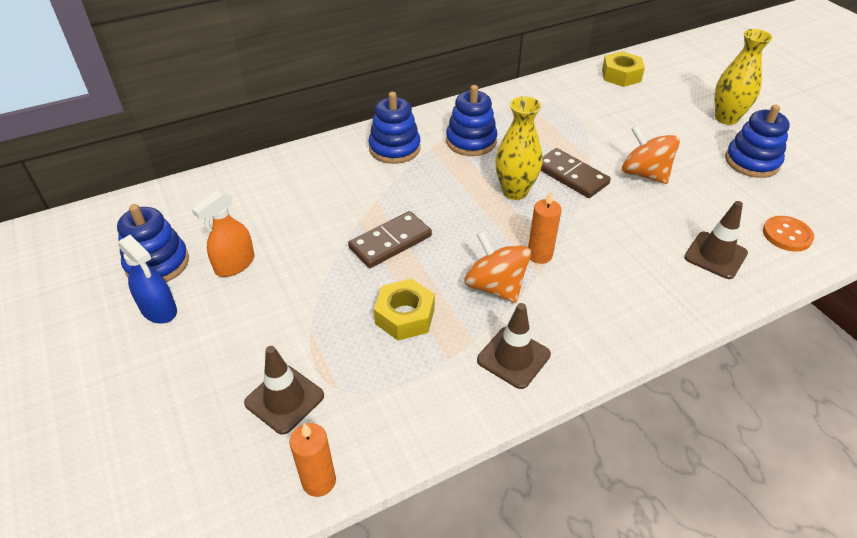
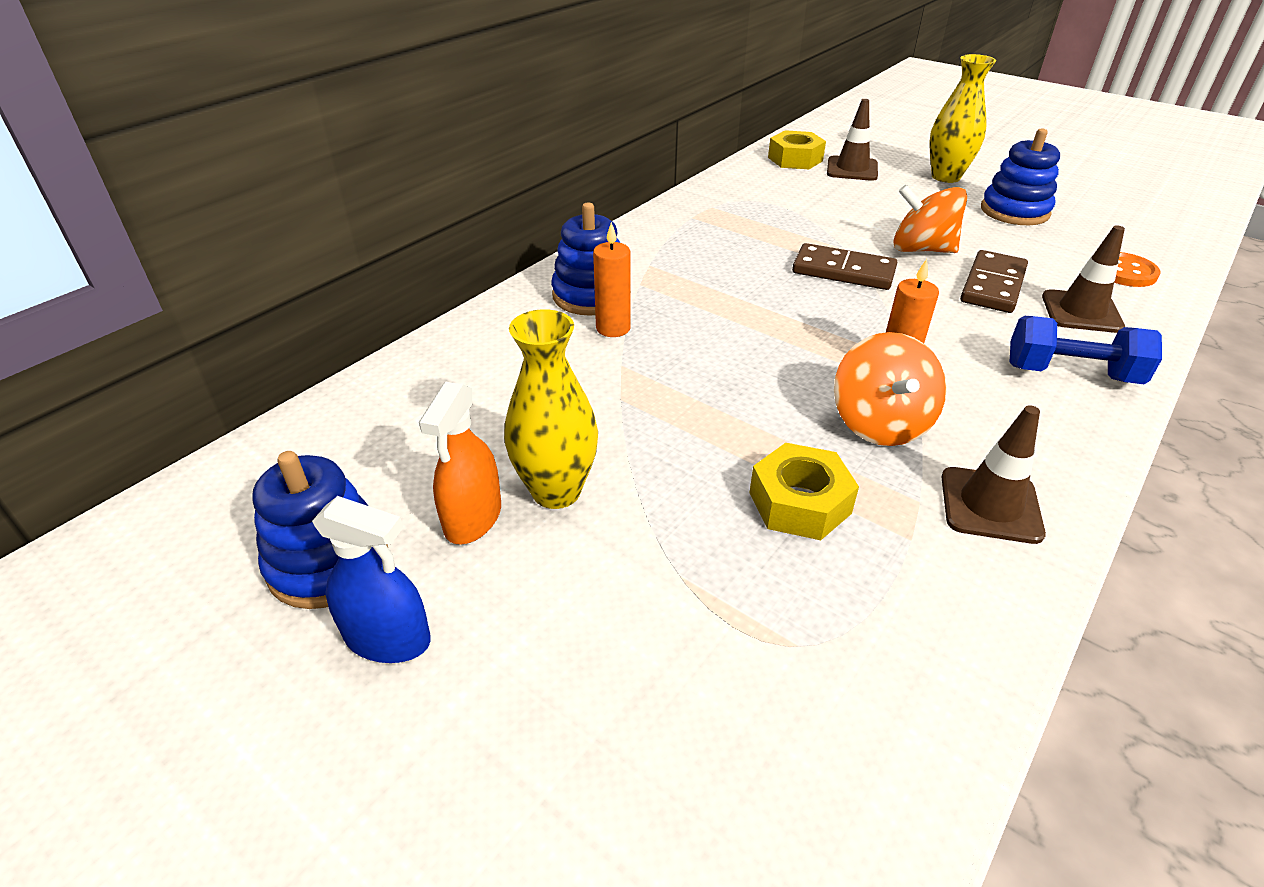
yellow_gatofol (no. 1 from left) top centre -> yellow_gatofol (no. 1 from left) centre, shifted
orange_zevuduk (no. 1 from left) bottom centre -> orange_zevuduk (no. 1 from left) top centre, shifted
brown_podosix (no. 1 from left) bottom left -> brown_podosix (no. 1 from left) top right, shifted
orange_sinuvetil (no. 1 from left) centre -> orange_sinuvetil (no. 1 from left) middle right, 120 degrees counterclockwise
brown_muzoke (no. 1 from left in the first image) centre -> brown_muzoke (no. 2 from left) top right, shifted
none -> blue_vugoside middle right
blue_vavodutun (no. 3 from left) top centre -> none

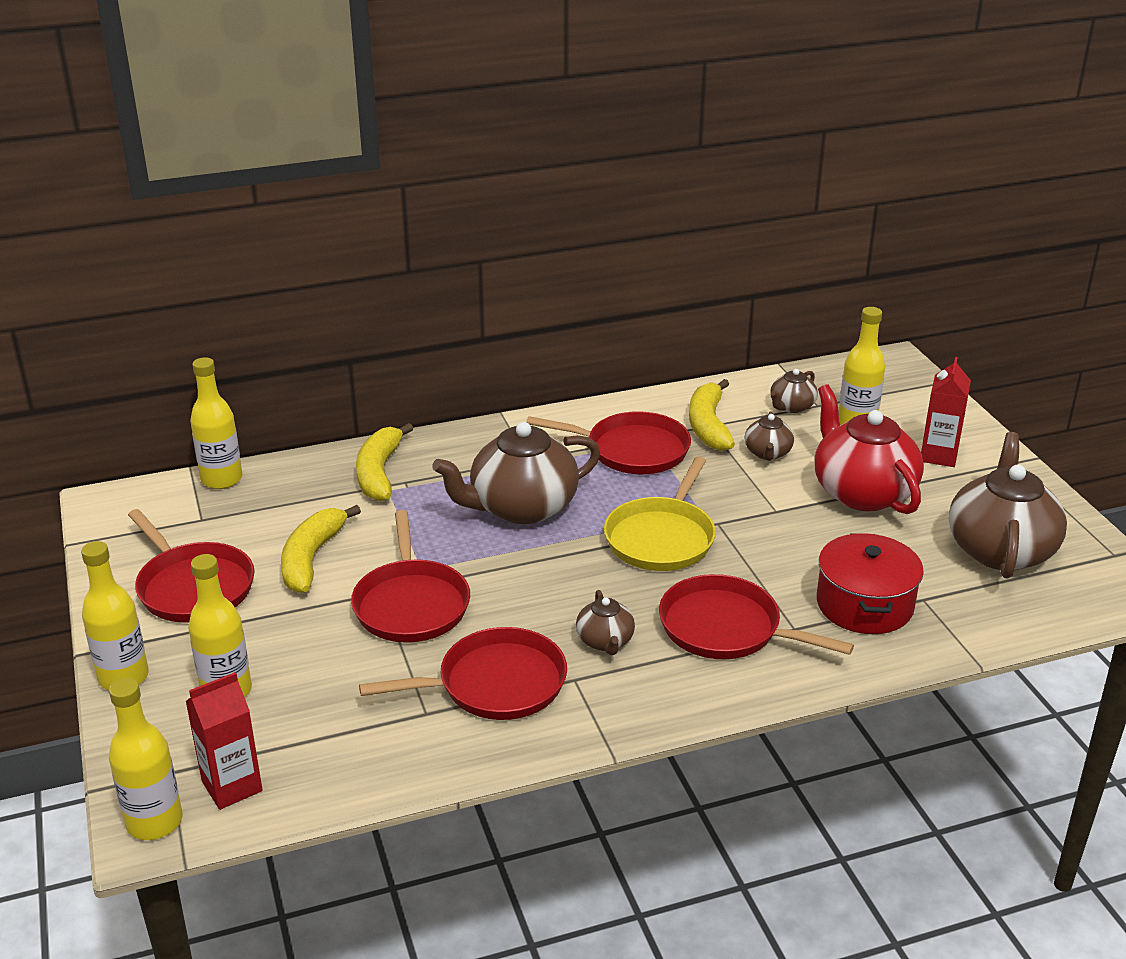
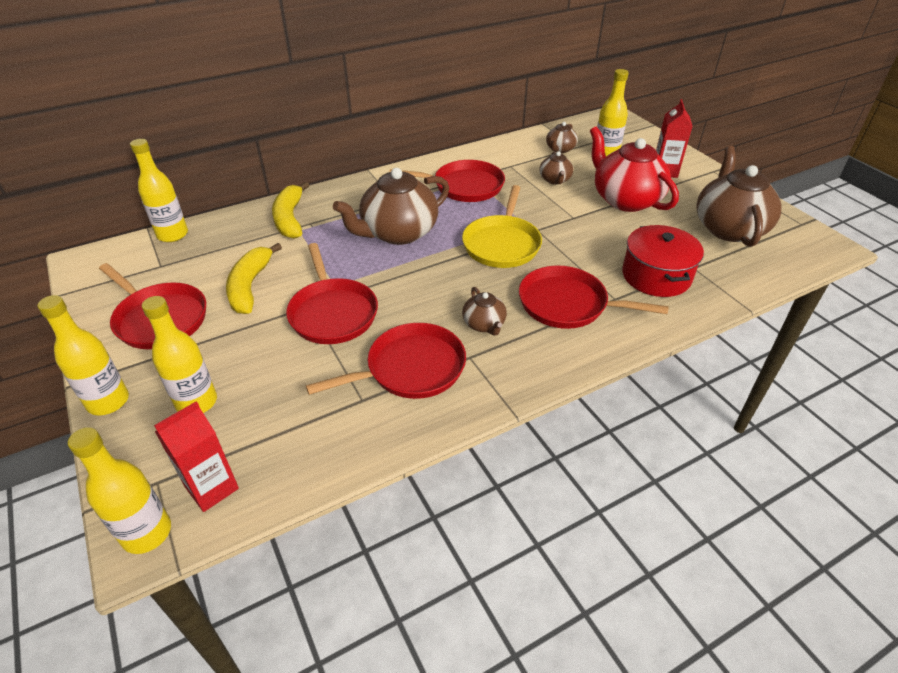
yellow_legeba (no. 3 from left) centre -> none

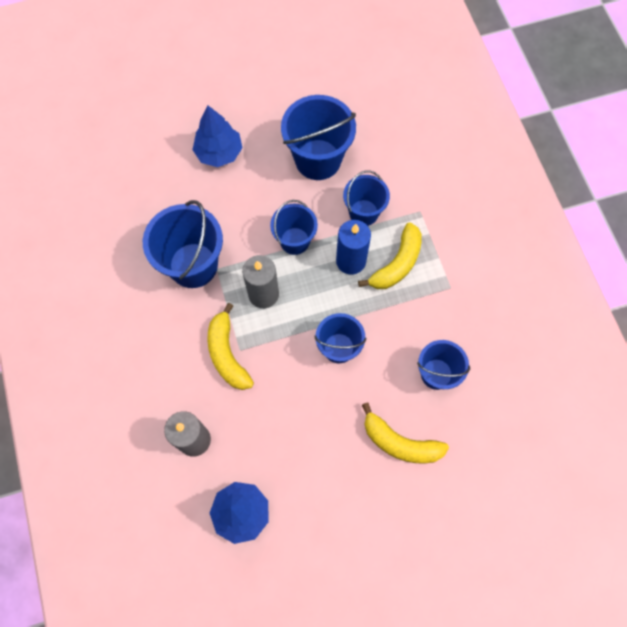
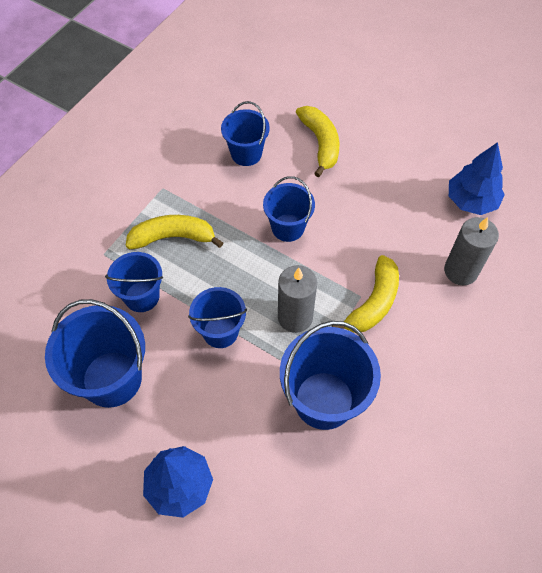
blue_zevuduk centre -> none

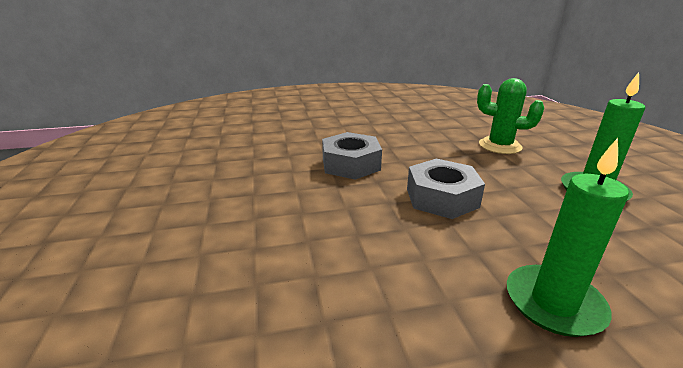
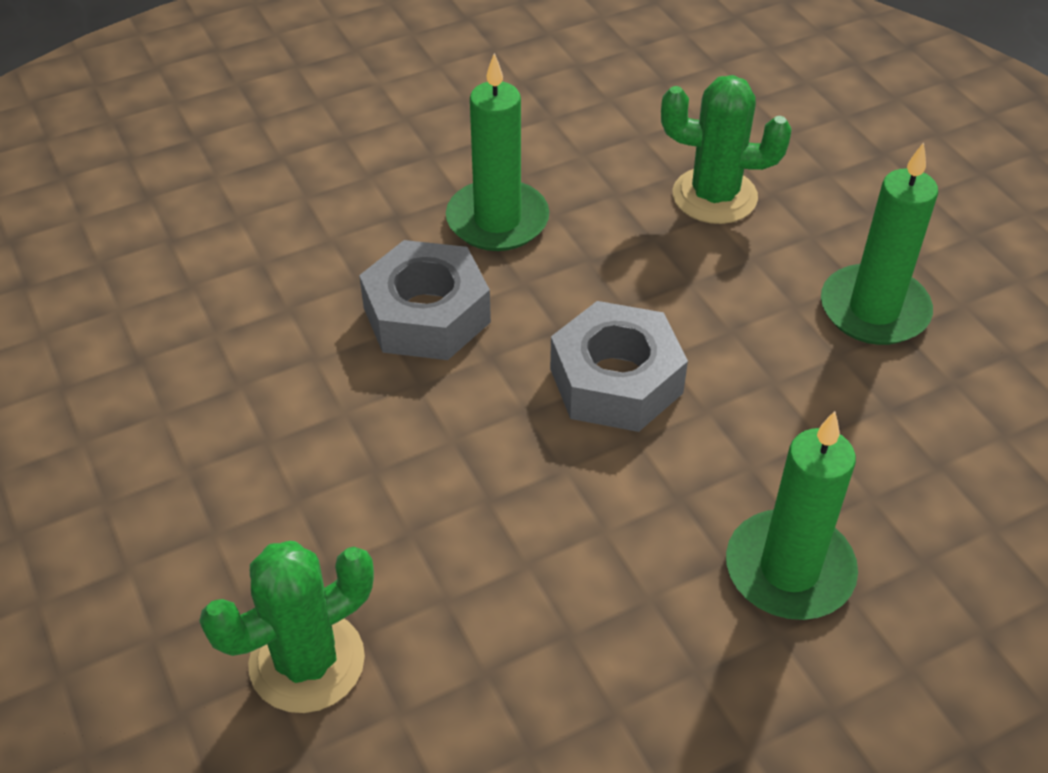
none -> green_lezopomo (no. 1 from left) bottom left
none -> green_zevuduk (no. 1 from left) top centre

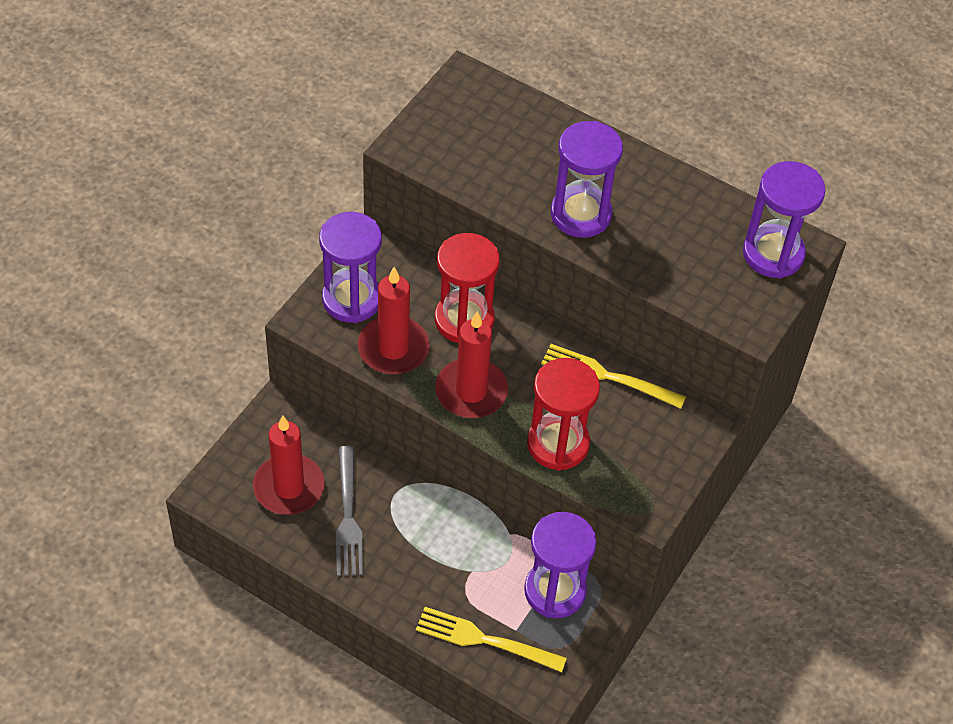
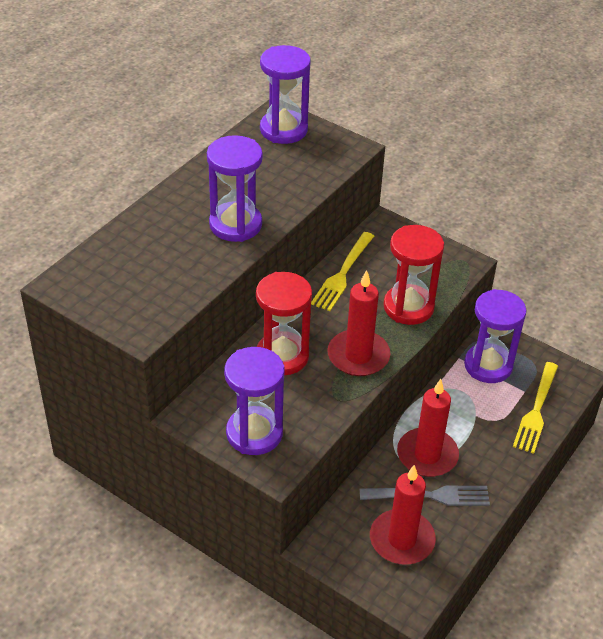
red_zevuduk (no. 2 from left in the first image) centre -> red_zevuduk (no. 3 from left) bottom right, shifted

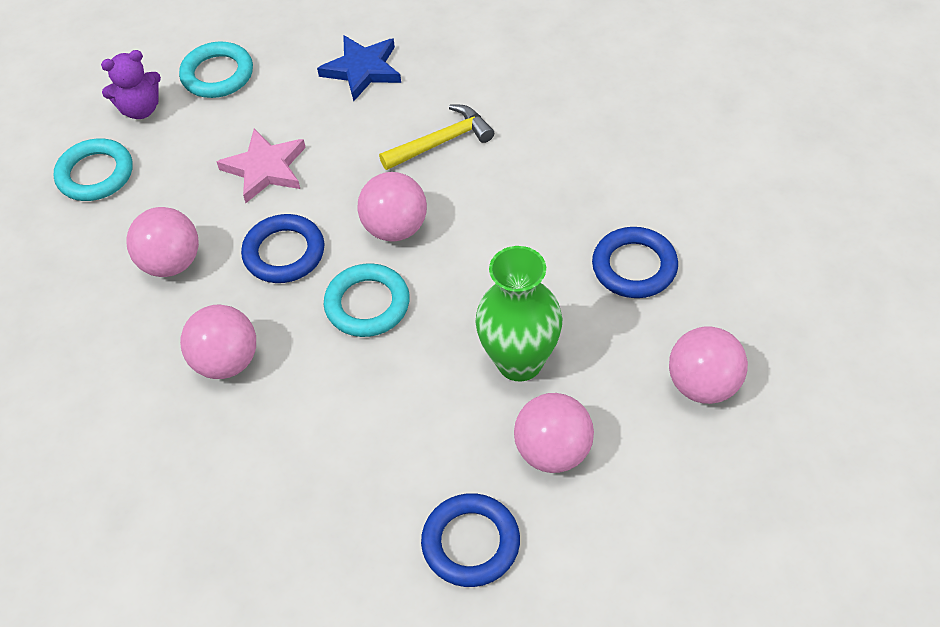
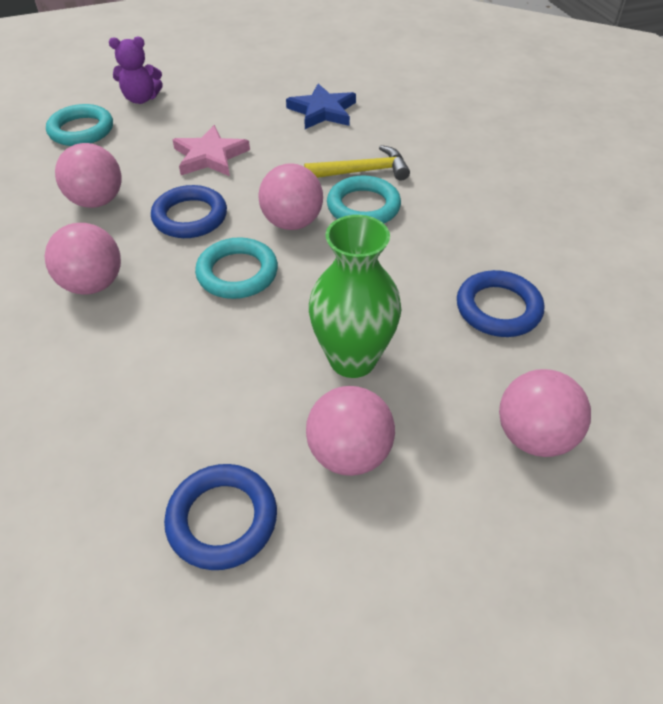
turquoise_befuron (no. 2 from left in the first image) top left -> turquoise_befuron (no. 3 from left) top centre, shifted

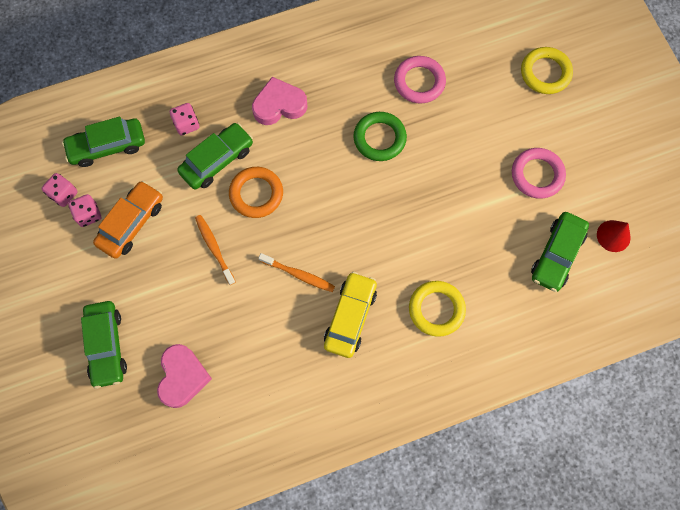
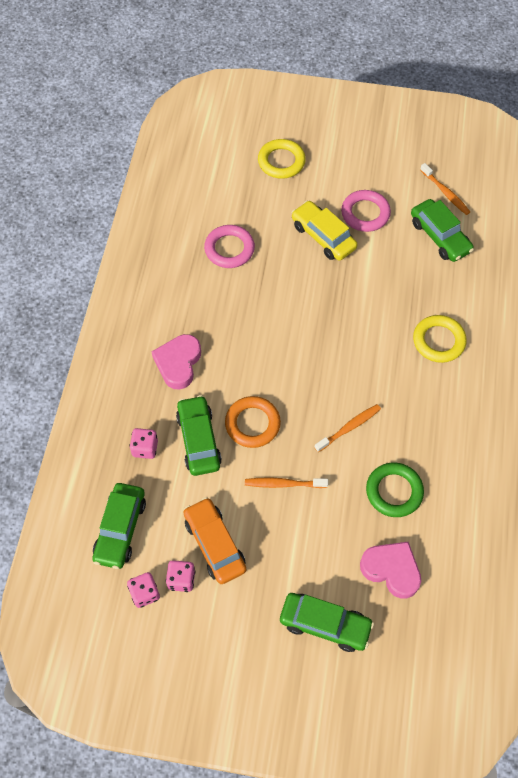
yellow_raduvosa centre -> yellow_raduvosa top centre, shifted
green_befuron top centre -> green_befuron middle right, shifted
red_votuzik middle right -> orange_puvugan (no. 3 from left) top right

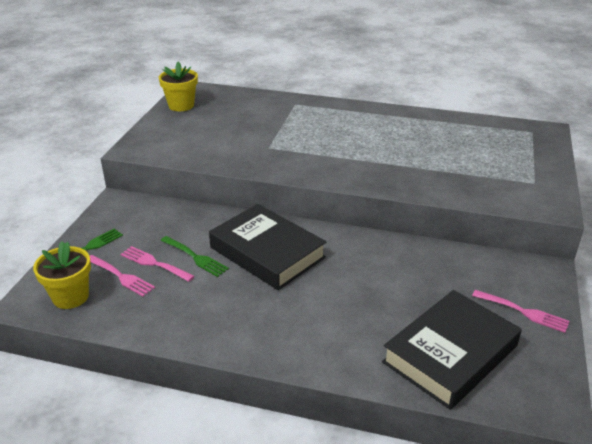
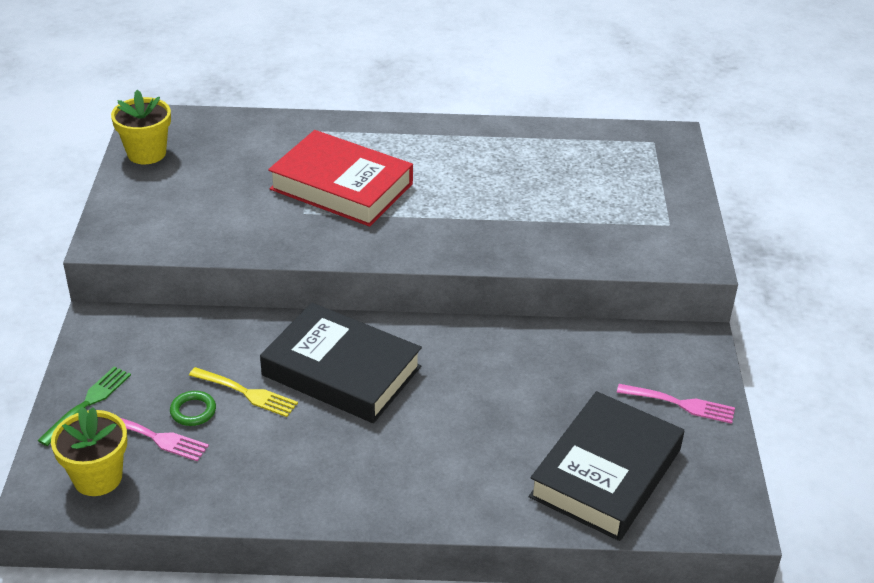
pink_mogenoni (no. 2 from left) middle left -> green_befuron bottom left
green_mogenoni (no. 2 from left) middle left -> yellow_mogenoni bottom left
none -> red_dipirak top centre

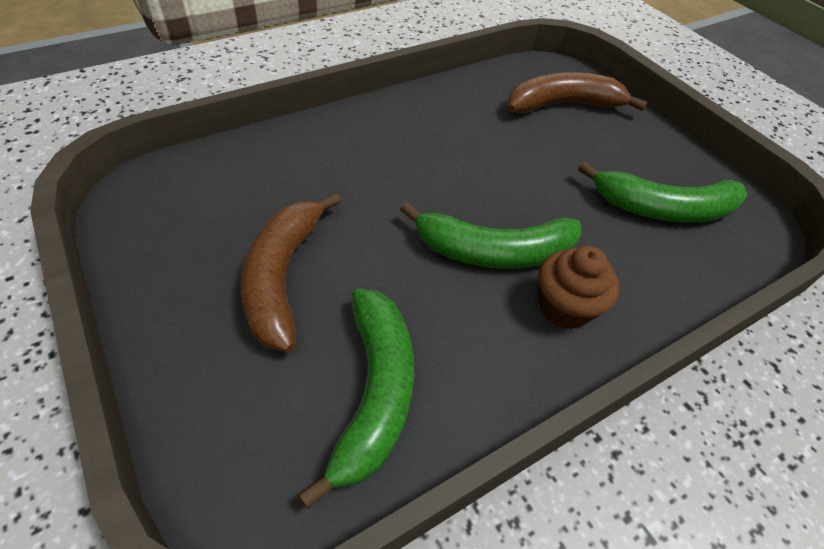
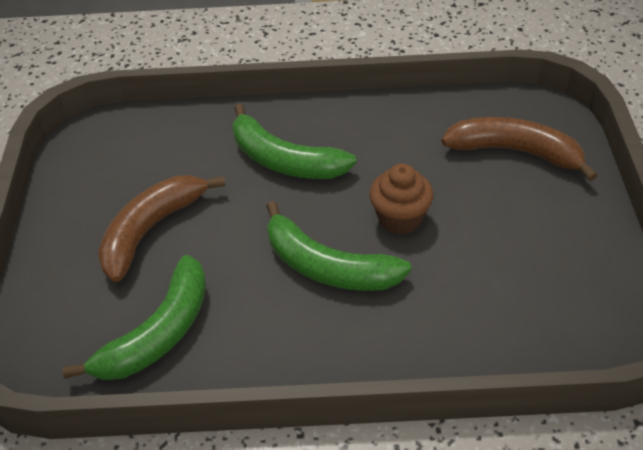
green_legeba (no. 3 from left in the first image) middle right -> green_legeba (no. 2 from left) top centre, shifted
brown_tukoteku middle right -> brown_tukoteku centre, shifted

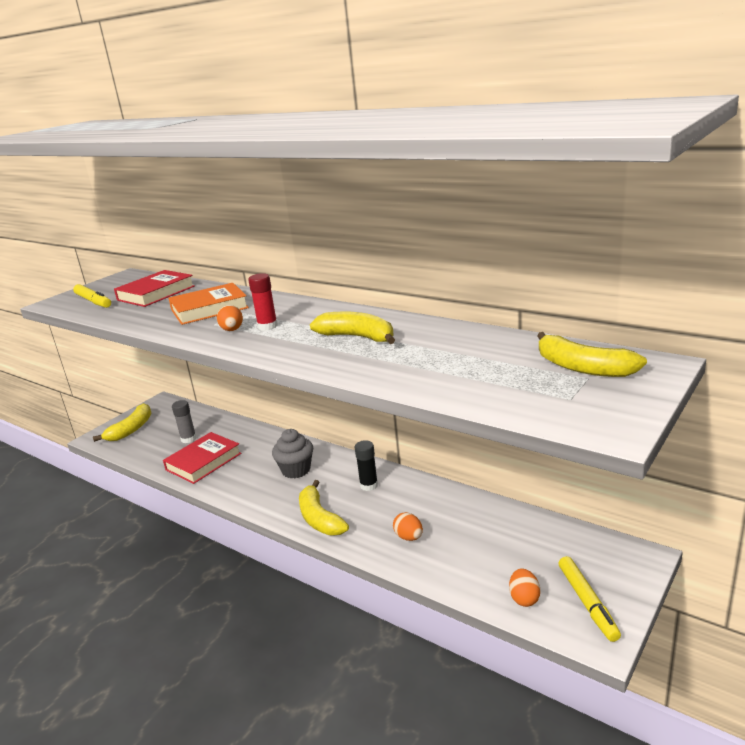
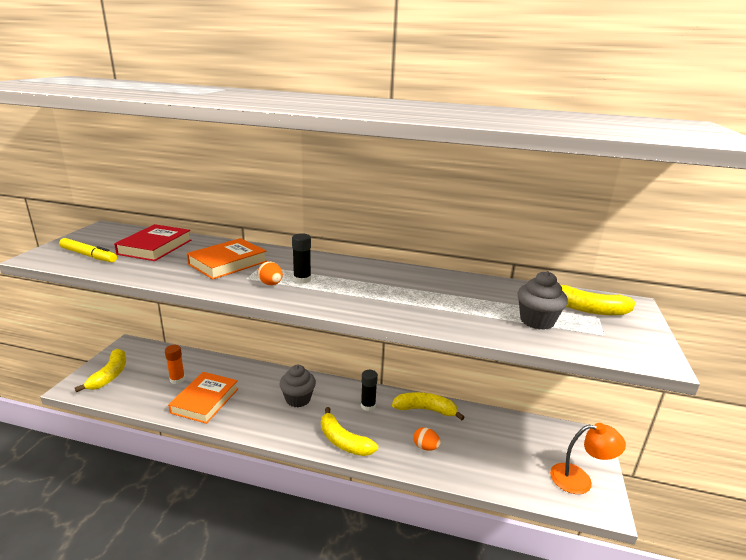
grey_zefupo middle left -> orange_zefupo middle left
red_dipirak (no. 2 from left) middle left -> orange_dipirak (no. 1 from left) bottom left
red_zefupo centre -> black_zefupo (no. 1 from left) centre
yellow_legeba (no. 3 from left) centre -> yellow_legeba (no. 3 from left) bottom centre, shifted
none -> grey_tukoteku (no. 2 from left) middle right
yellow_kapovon (no. 2 from left) bottom right -> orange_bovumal bottom right
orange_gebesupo (no. 3 from left) bottom right -> none

